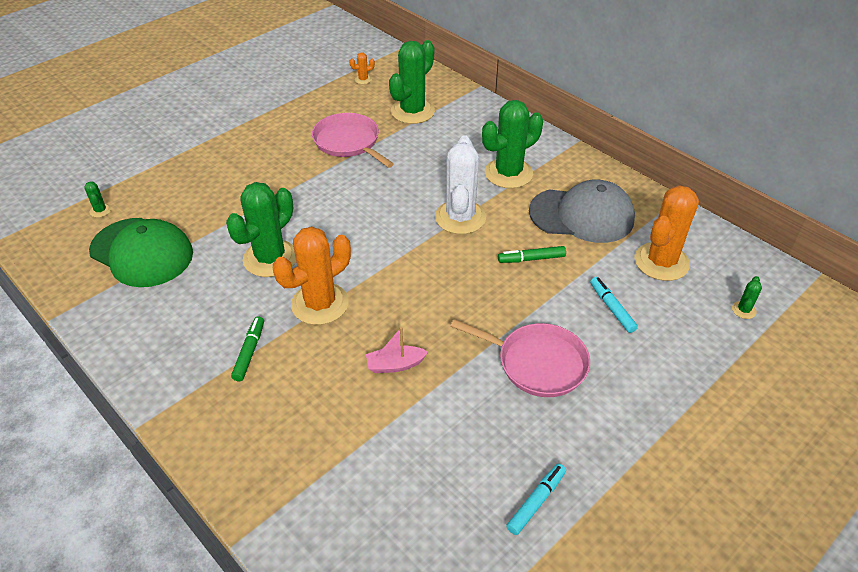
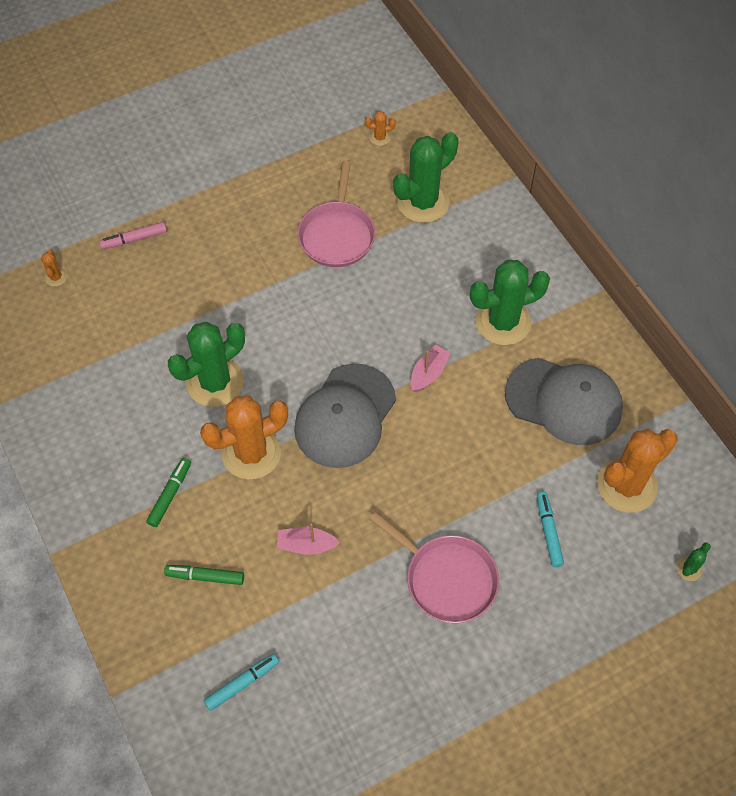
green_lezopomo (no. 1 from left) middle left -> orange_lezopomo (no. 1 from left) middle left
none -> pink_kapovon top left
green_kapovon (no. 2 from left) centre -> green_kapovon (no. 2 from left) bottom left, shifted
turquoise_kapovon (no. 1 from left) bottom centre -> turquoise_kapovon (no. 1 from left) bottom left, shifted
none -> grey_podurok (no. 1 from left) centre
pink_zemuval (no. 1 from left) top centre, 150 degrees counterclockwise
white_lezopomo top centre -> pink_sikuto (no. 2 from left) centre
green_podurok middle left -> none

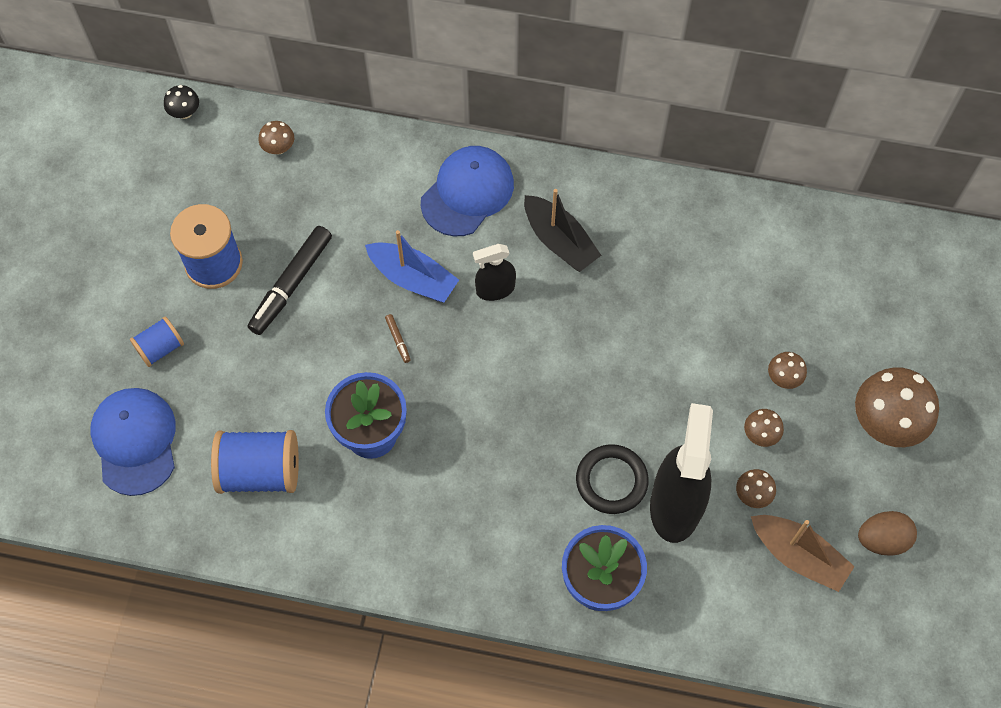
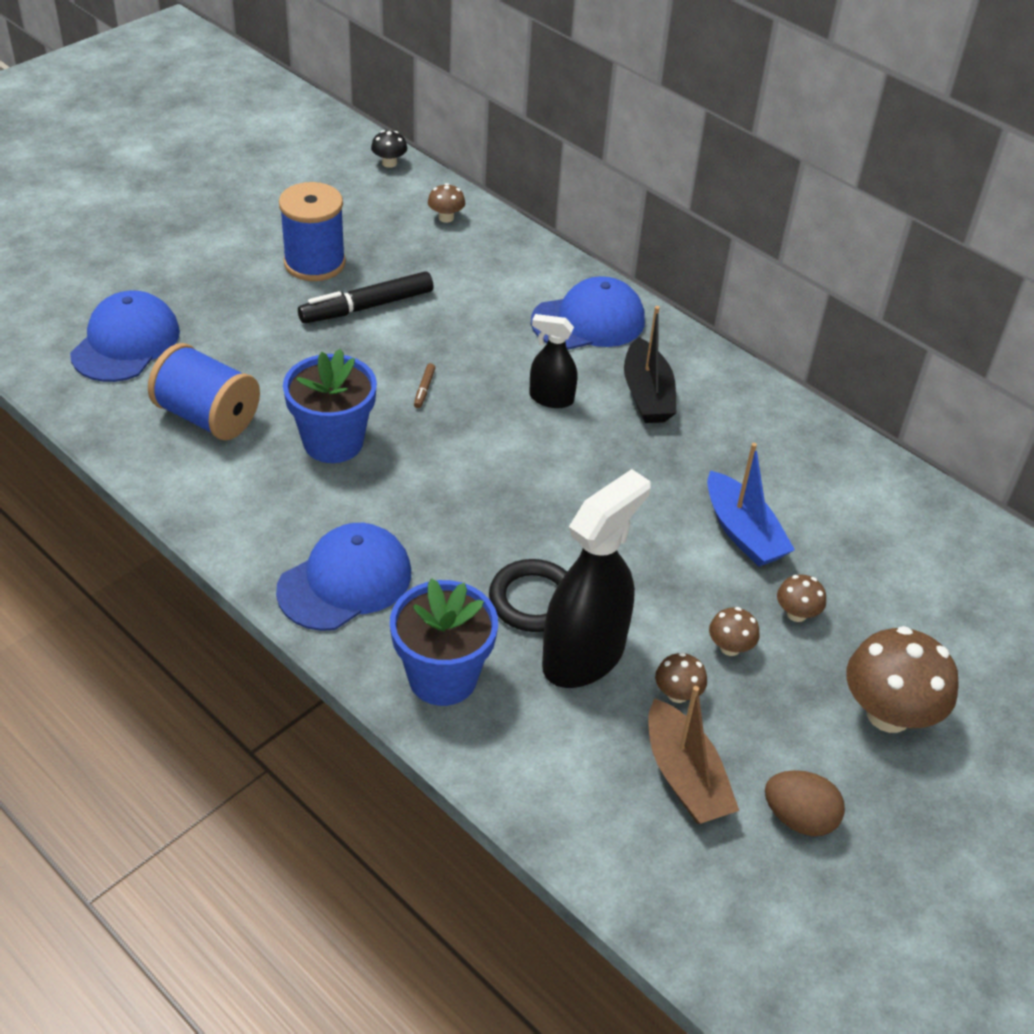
none -> blue_podurok (no. 2 from left) middle left
blue_sikuto centre -> blue_sikuto middle right, shifted
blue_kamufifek (no. 1 from left) middle left -> none

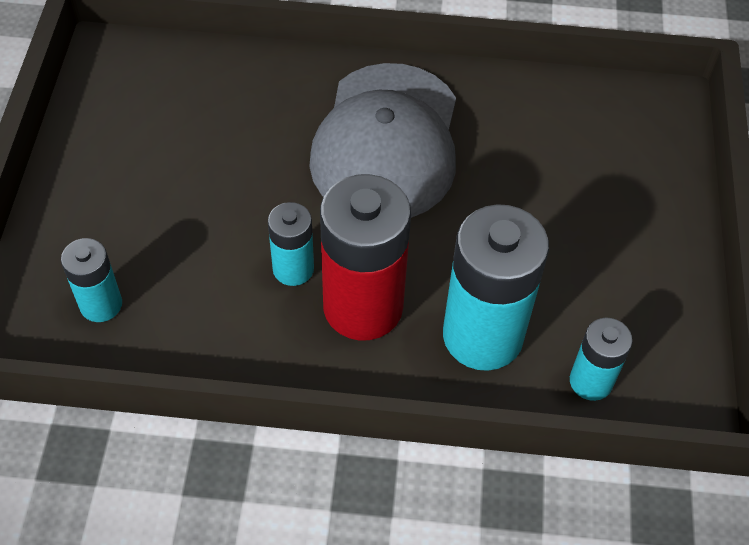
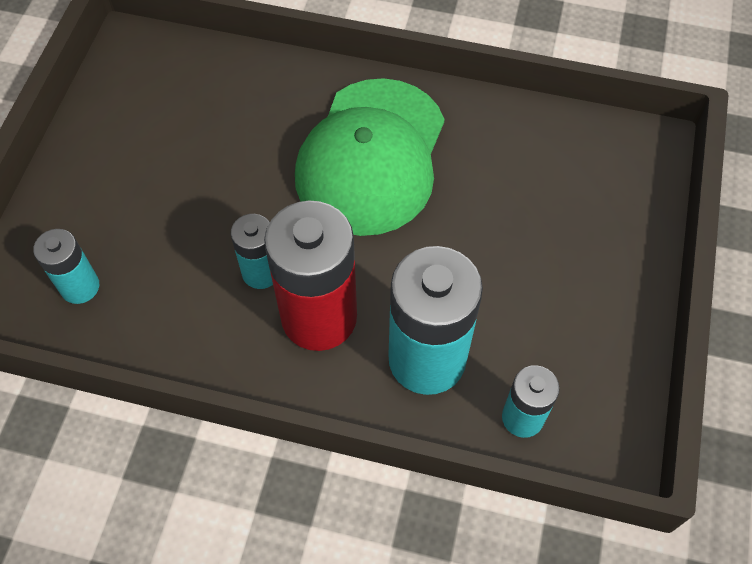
grey_podurok top centre -> green_podurok top centre

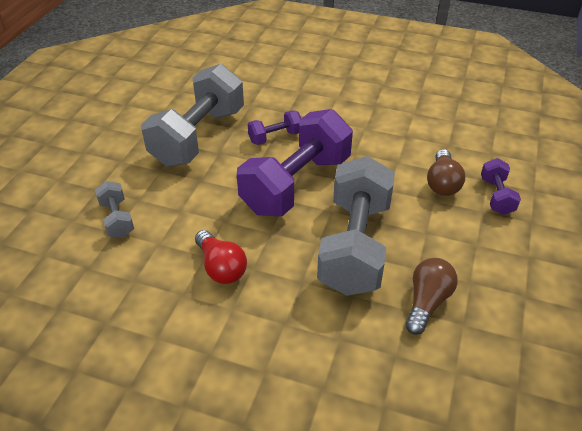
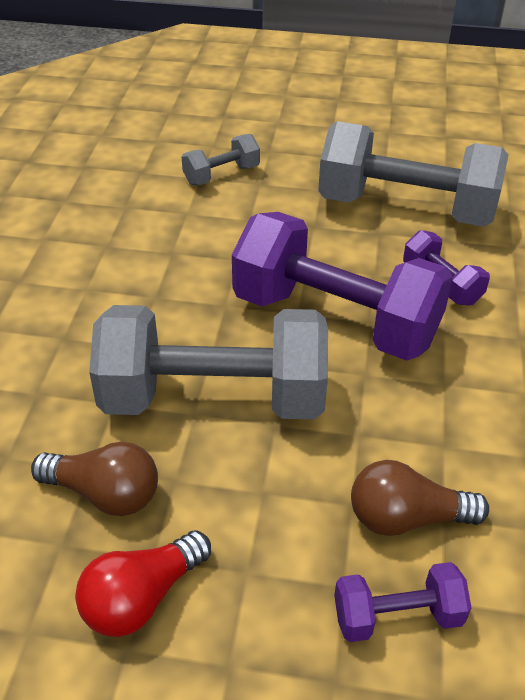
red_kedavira centre -> red_kedavira bottom left, shifted

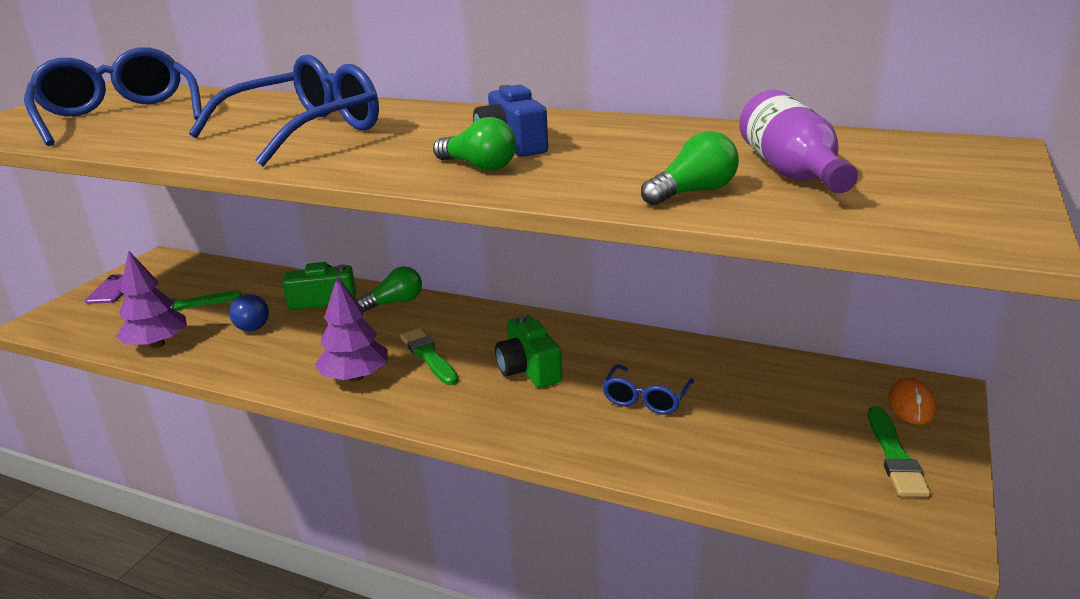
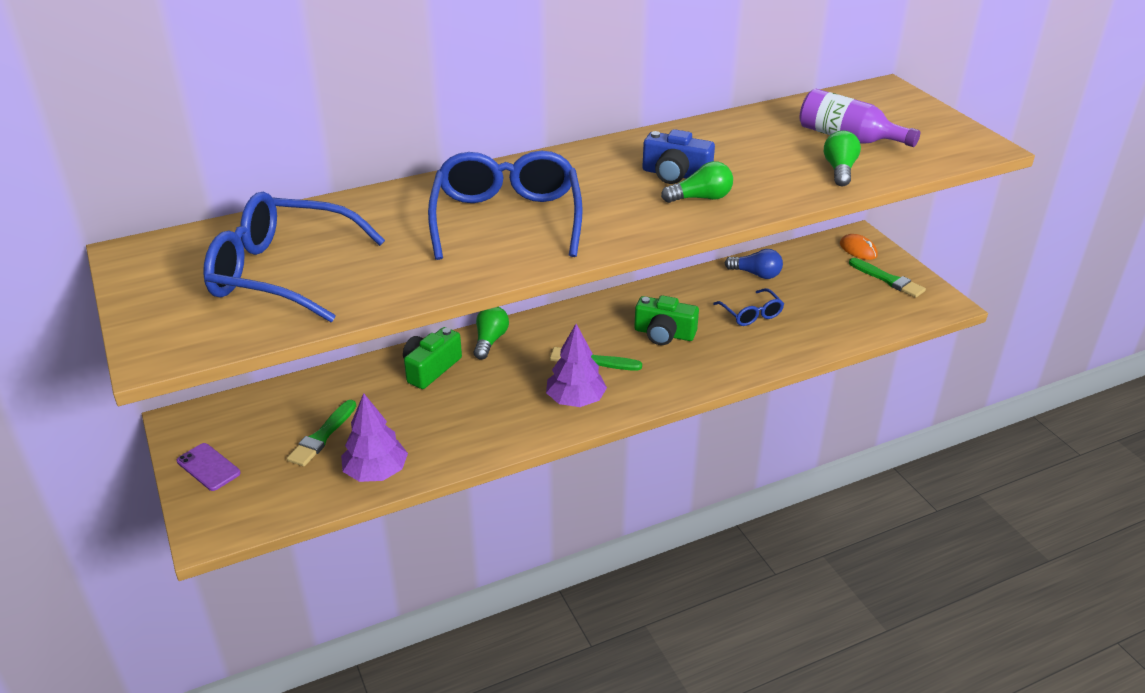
blue_kedavira middle left -> blue_kedavira centre, shifted

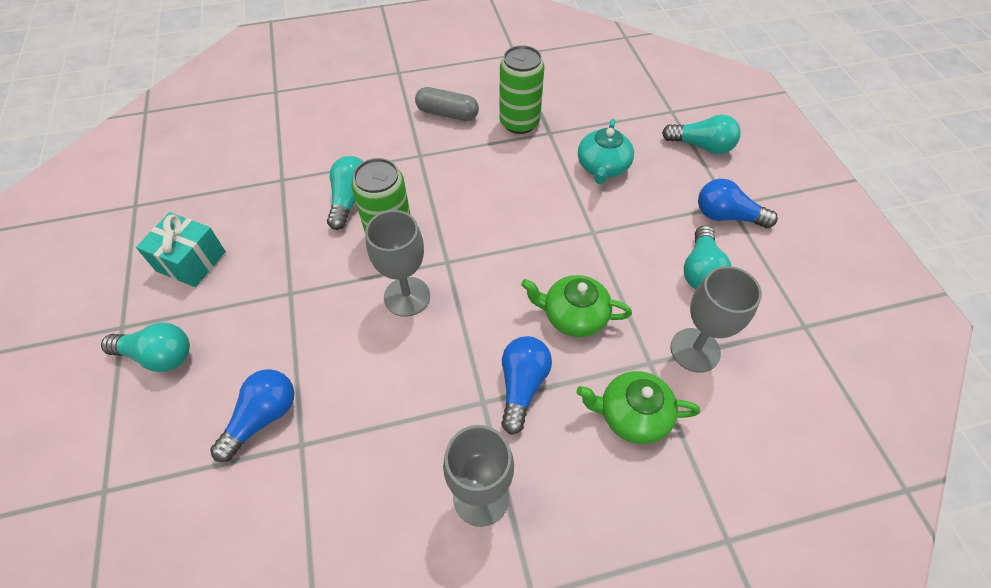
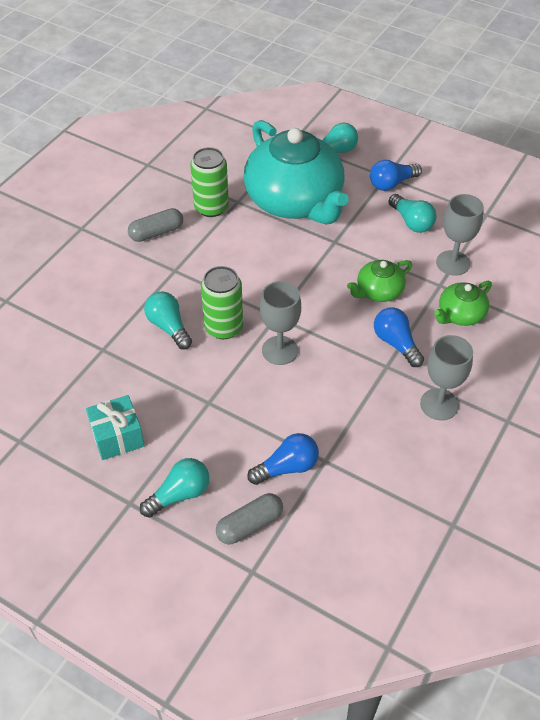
none -> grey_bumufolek (no. 2 from left) bottom centre
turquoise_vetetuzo top centre, x2.25
blue_kedavira (no. 1 from left) bottom left -> blue_kedavira (no. 1 from left) centre, 75 degrees clockwise

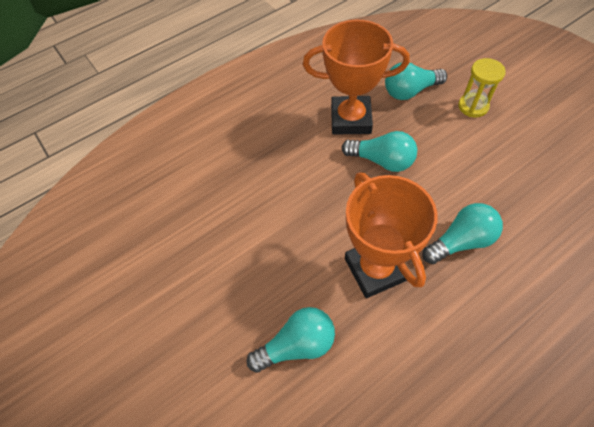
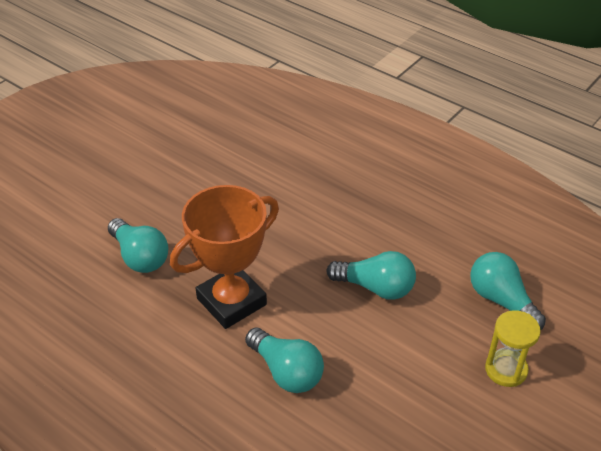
turquoise_kedavira (no. 2 from left in the first image) centre -> turquoise_kedavira (no. 3 from left) centre, 75 degrees counterclockwise
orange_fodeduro (no. 1 from left) top centre -> none

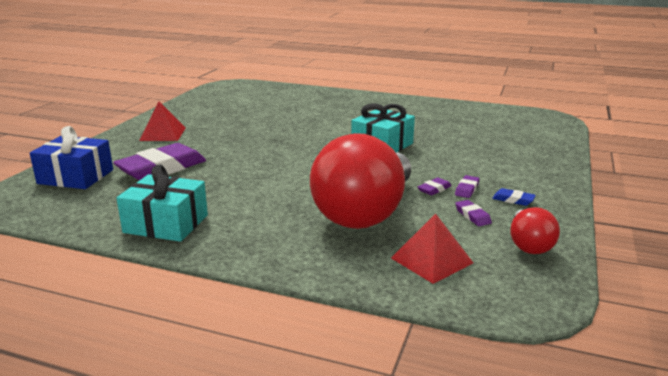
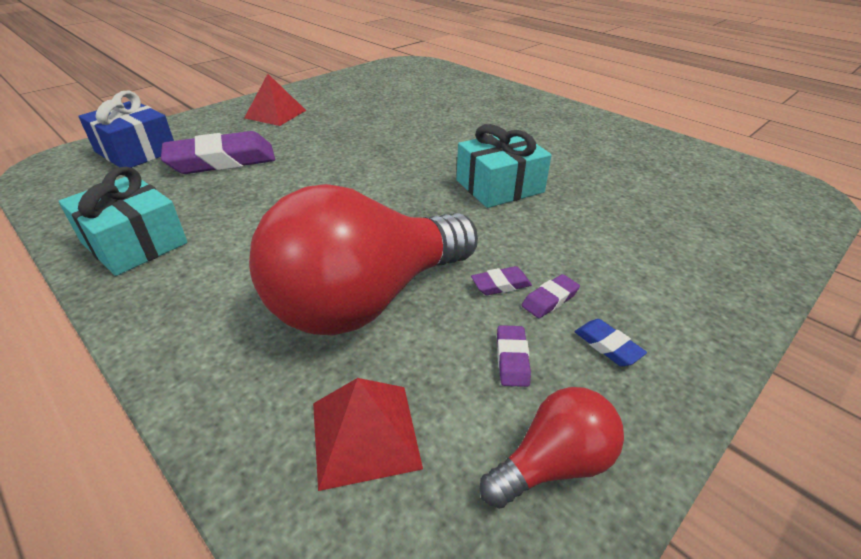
red_kedavira (no. 2 from left) middle right -> red_kedavira (no. 2 from left) bottom centre, 150 degrees counterclockwise

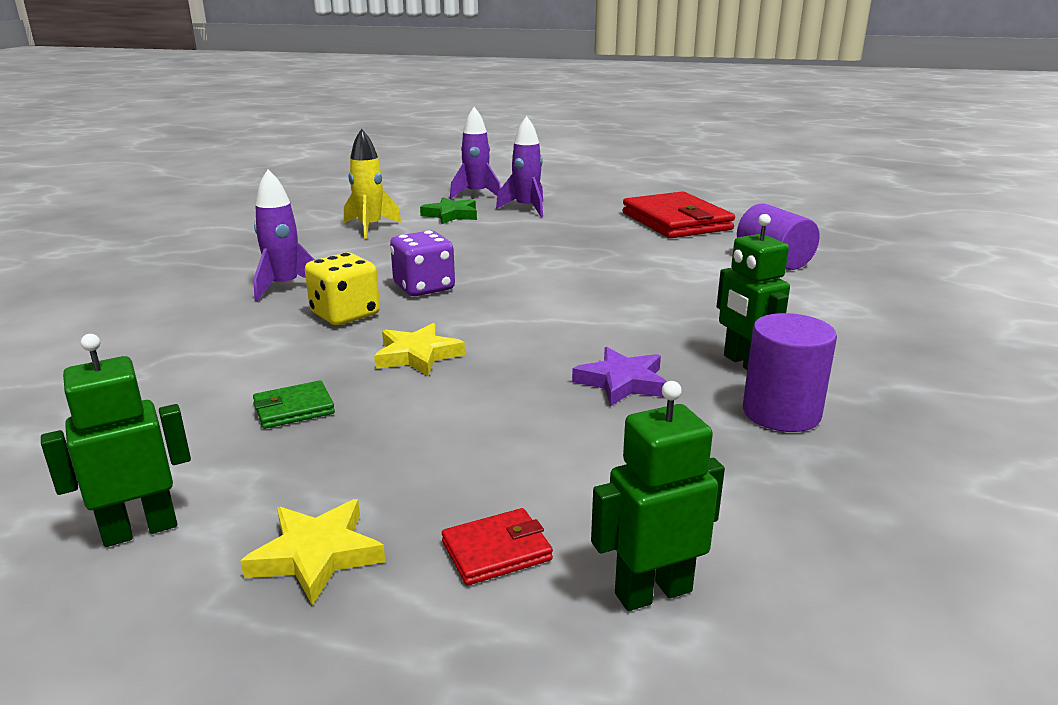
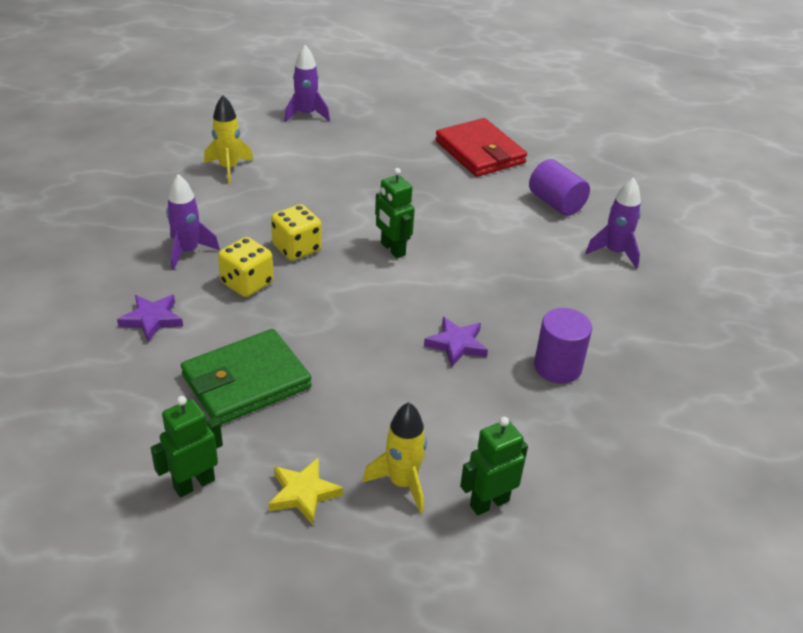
none -> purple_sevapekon (no. 1 from left) middle left
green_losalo middle left, x2.27
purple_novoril centre -> yellow_novoril (no. 2 from left) centre
red_losalo (no. 1 from left) bottom centre -> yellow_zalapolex (no. 2 from left) bottom centre
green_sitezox (no. 3 from left in the first image) middle right -> green_sitezox (no. 2 from left) centre, shifted
purple_zalapolex (no. 3 from left) top centre -> purple_zalapolex (no. 3 from left) middle right, shifted
yellow_sevapekon (no. 2 from left) centre -> none
green_sevapekon top centre -> none

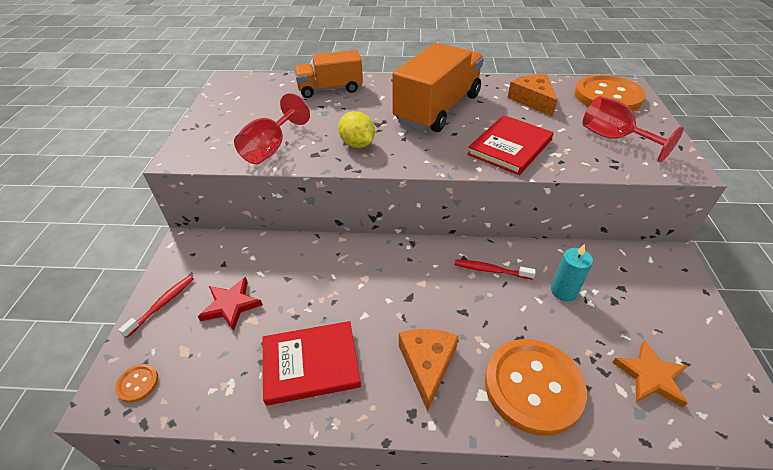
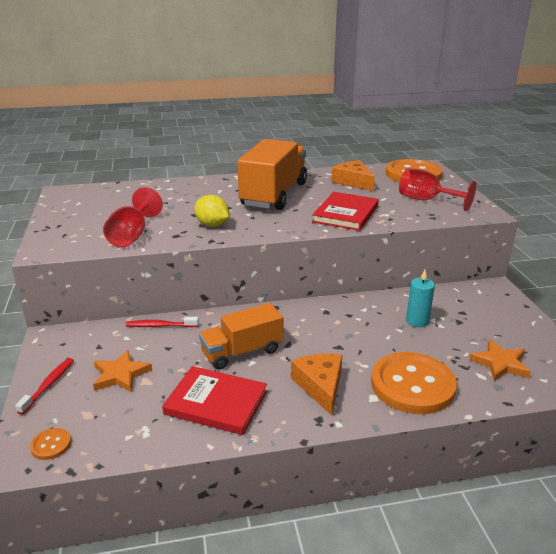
red_sevapekon middle left -> orange_sevapekon (no. 1 from left) bottom left
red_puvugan (no. 2 from left) centre -> red_puvugan (no. 2 from left) middle left, shifted
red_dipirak (no. 1 from left) bottom centre, 45 degrees clockwise
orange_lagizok (no. 1 from left) top centre -> orange_lagizok (no. 1 from left) centre, shifted

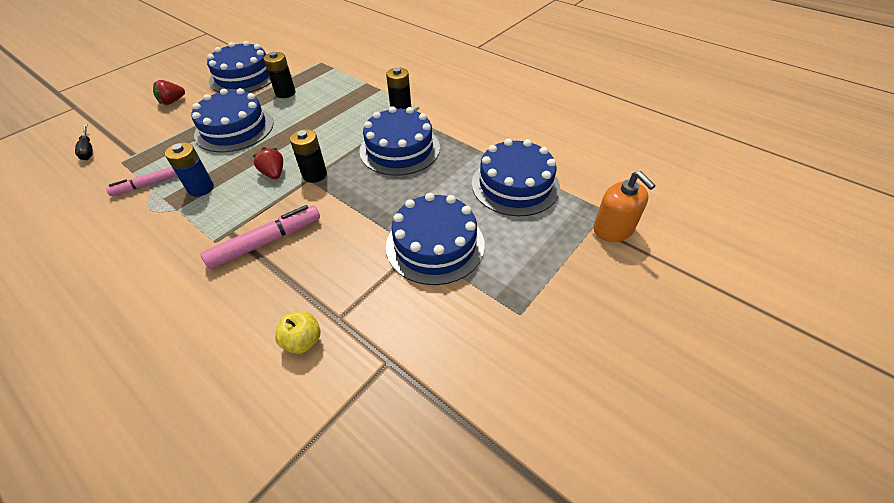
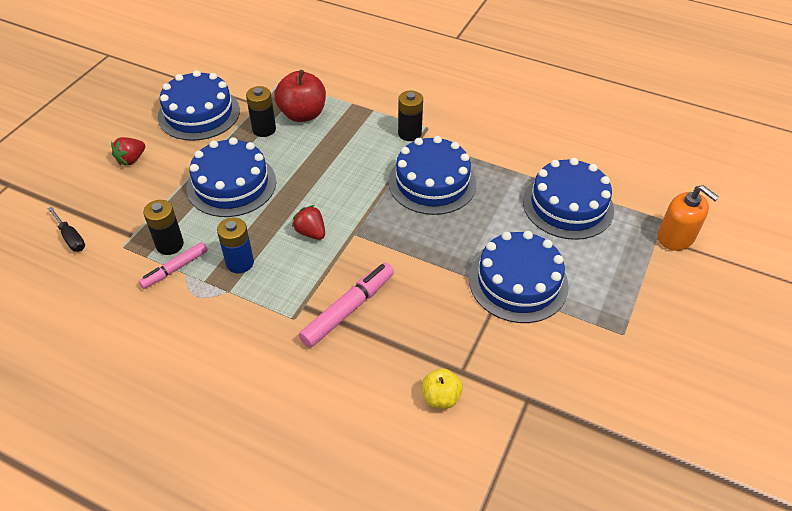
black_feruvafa (no. 2 from left in the first image) top centre -> black_feruvafa (no. 1 from left) middle left, shifted
none -> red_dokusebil top centre

